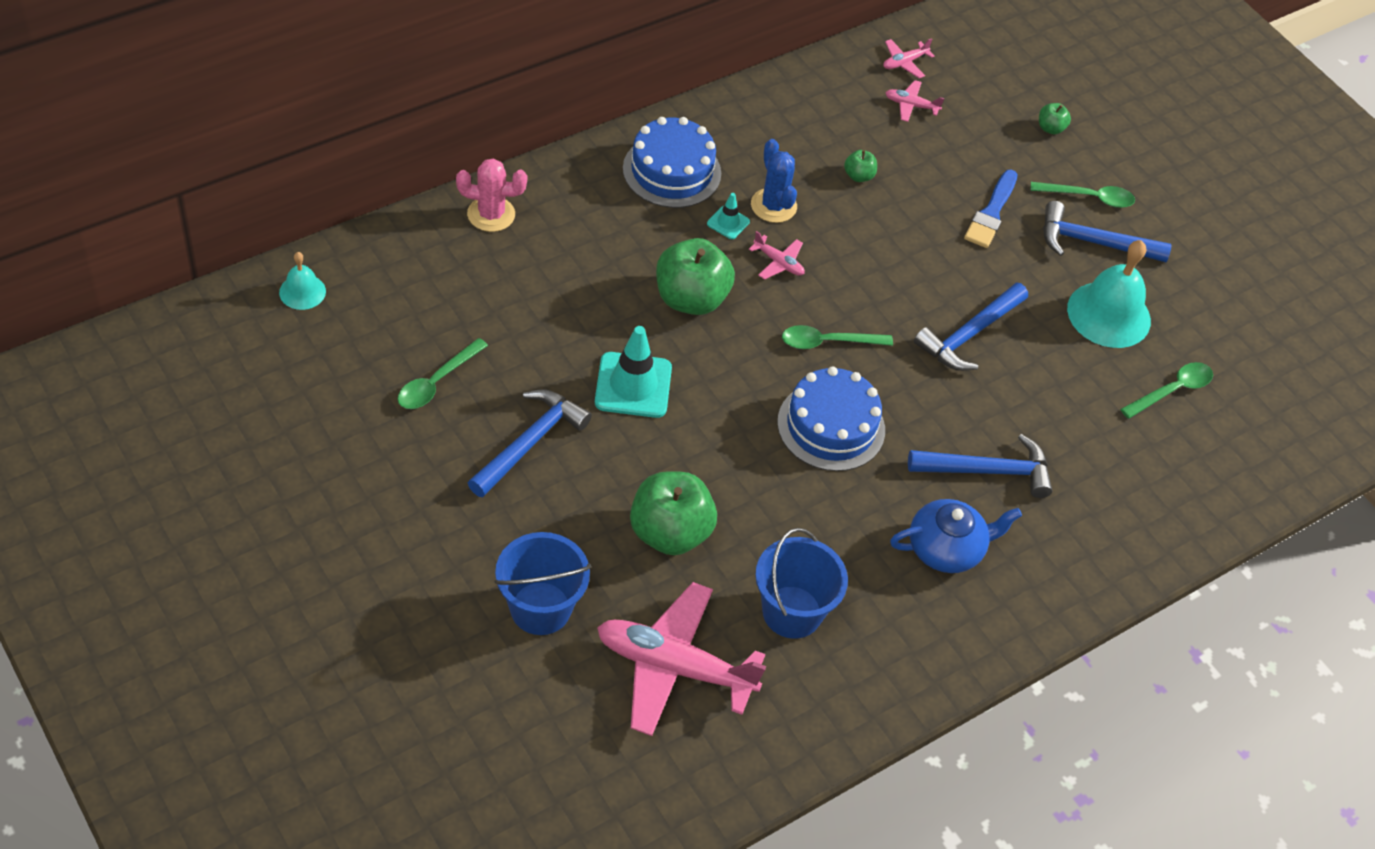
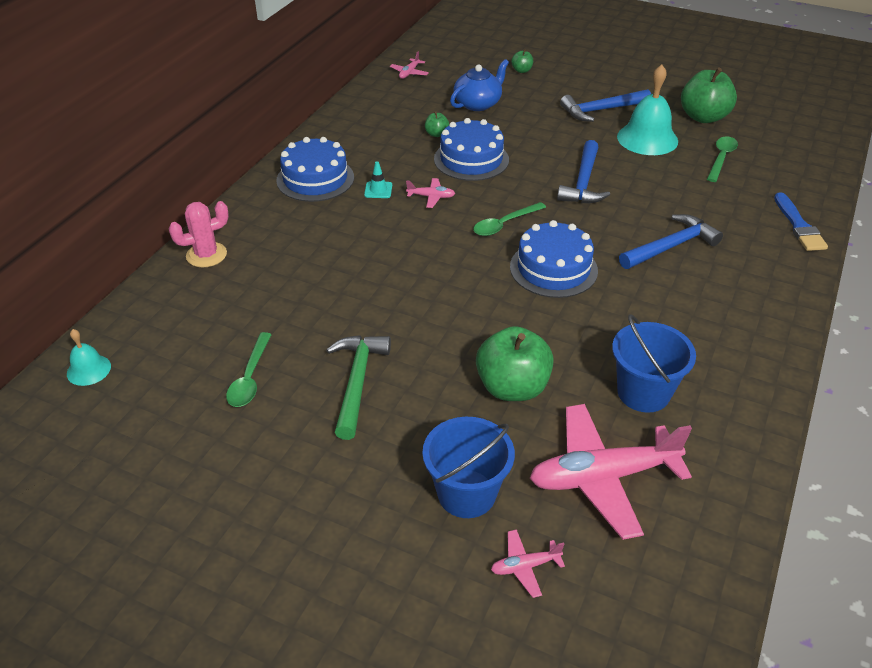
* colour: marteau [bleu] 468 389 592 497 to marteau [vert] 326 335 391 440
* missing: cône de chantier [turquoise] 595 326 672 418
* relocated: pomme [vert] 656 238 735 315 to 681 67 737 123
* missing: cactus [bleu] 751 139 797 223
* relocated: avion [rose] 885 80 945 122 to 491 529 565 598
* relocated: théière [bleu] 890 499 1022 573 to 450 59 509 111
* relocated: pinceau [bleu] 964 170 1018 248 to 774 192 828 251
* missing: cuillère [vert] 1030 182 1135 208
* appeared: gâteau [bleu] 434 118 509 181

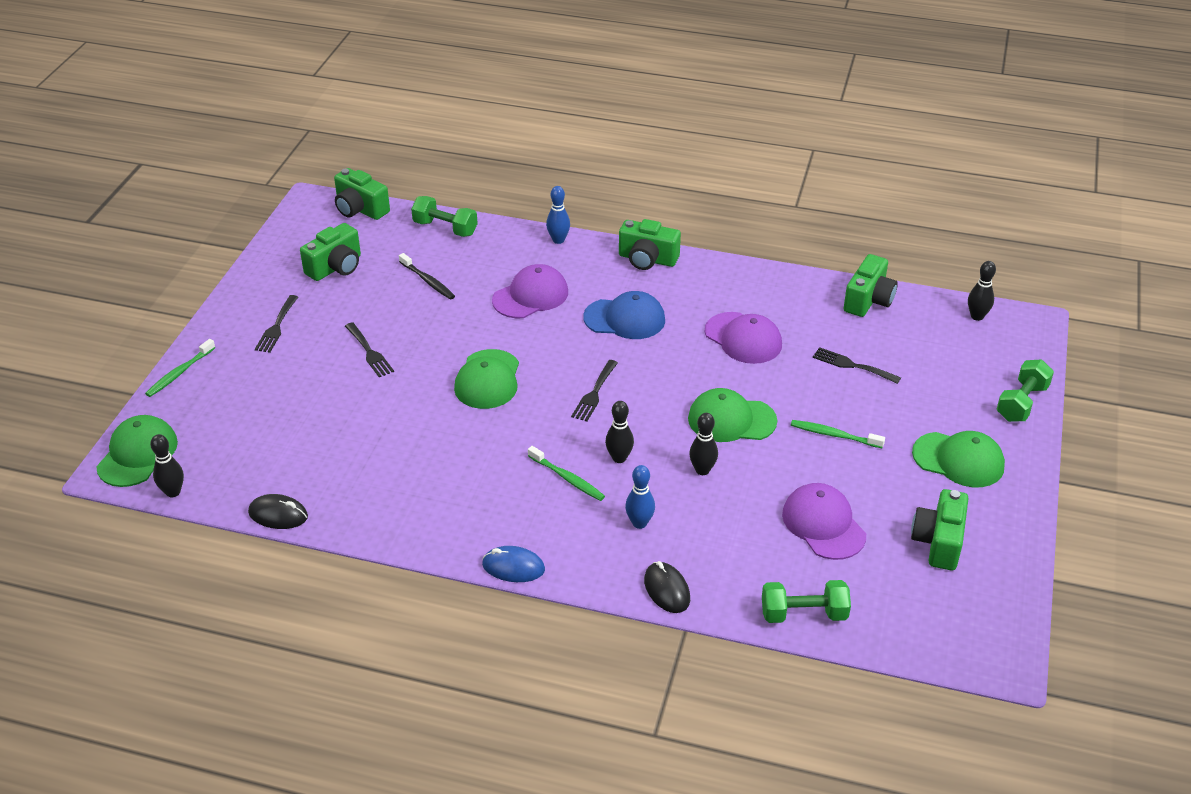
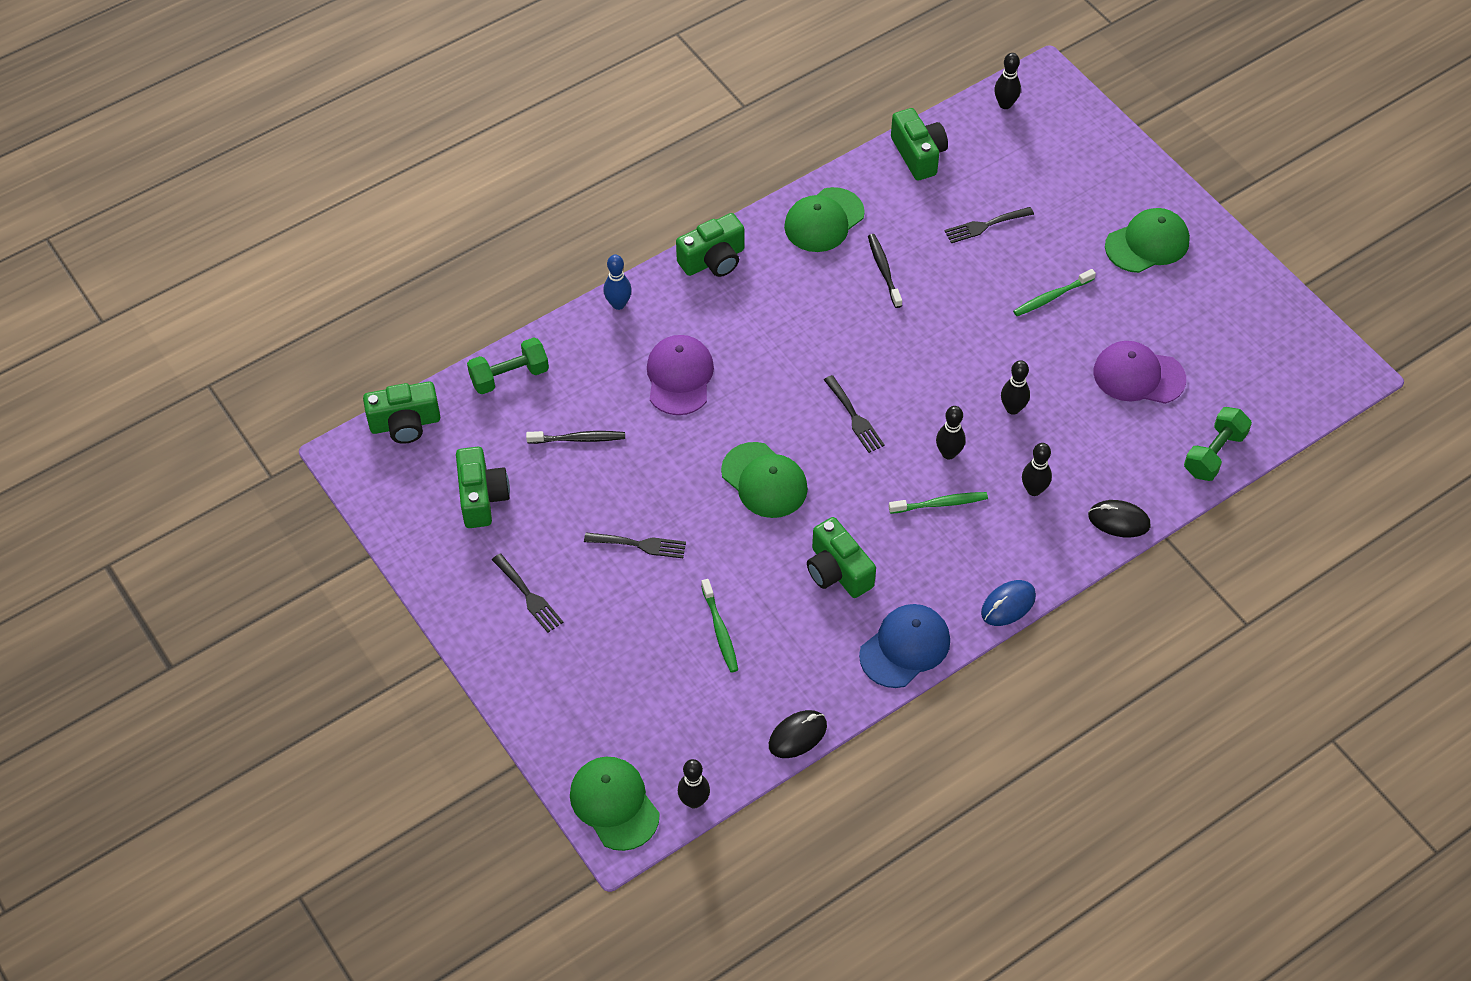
* relocated: brosse à dents [vert] 145 339 216 397 to 701 579 738 672
* relocated: casquette [bleu] 583 291 665 339 to 859 604 950 688
* colour: quille [bleu] 625 465 655 529 to quille [noir] 1022 443 1052 496
* relocated: casquette [vert] 688 388 777 442 to 784 187 865 252
* exchanged: casquette [violet] 705 312 782 364 to brosse à dents [noir] 868 234 902 308
* relocated: appareil photo [vert] 911 489 969 570 to 807 517 876 598
* missing: haltère [vert] 997 359 1054 422

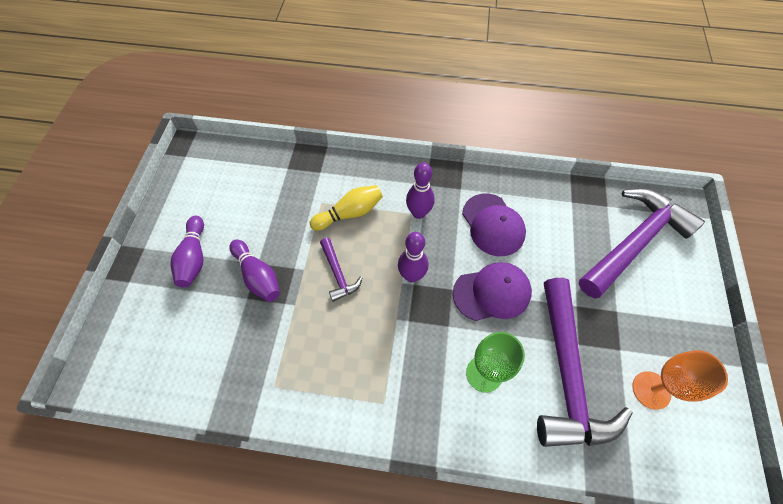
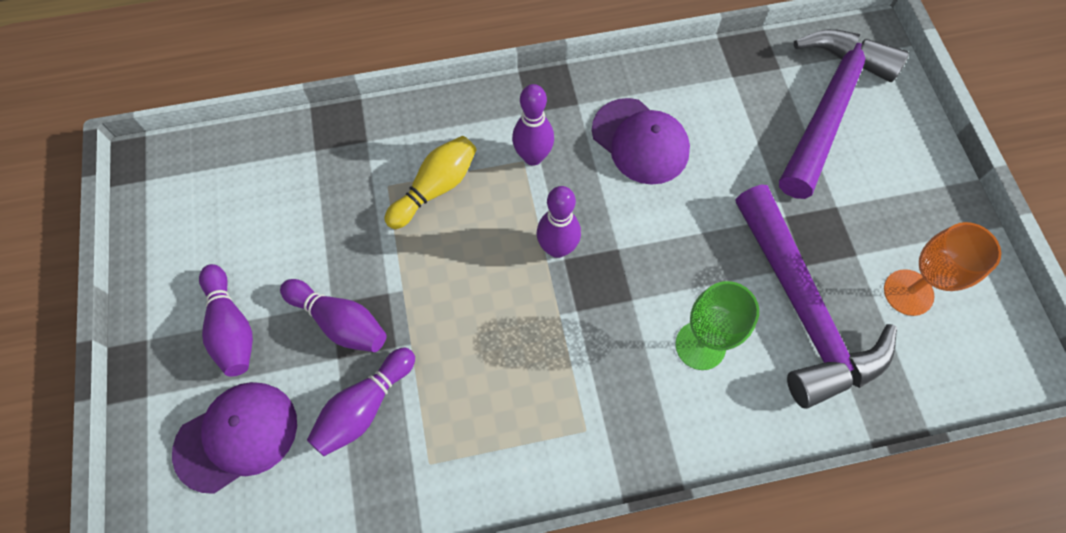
* missing: marteau [violet] 320 238 362 302
* relocated: casquette [violet] 453 262 532 321 to 172 382 297 494
* appeared: quille [violet] 307 347 415 456

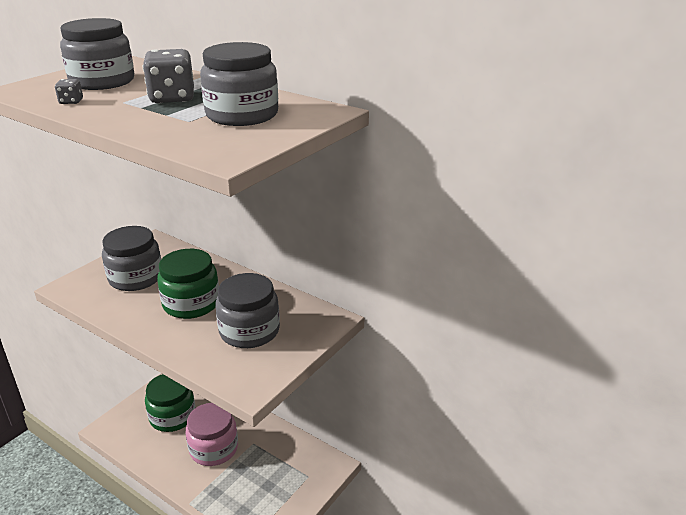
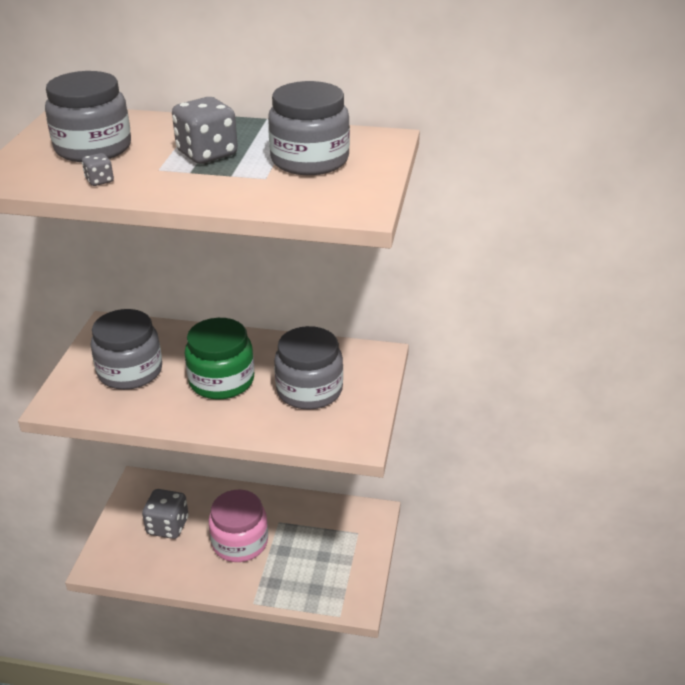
* exchanged: bocal [vert] 145 374 195 432 to dé [gris] 142 489 189 539

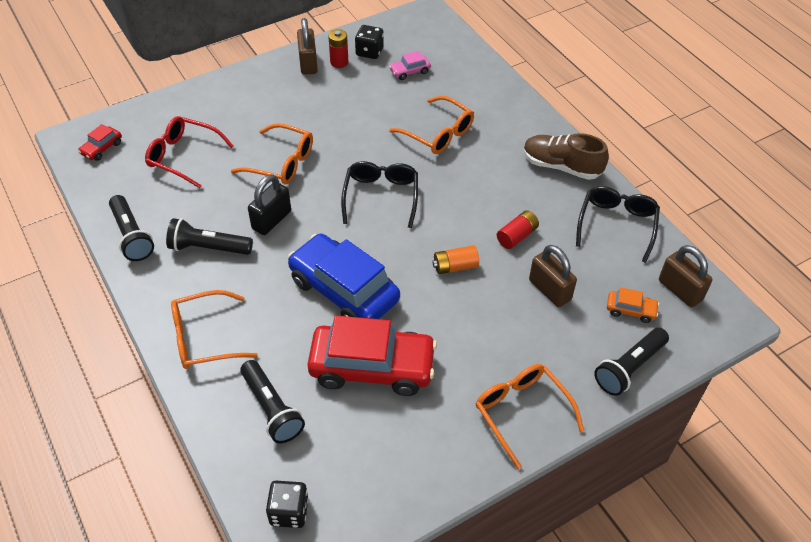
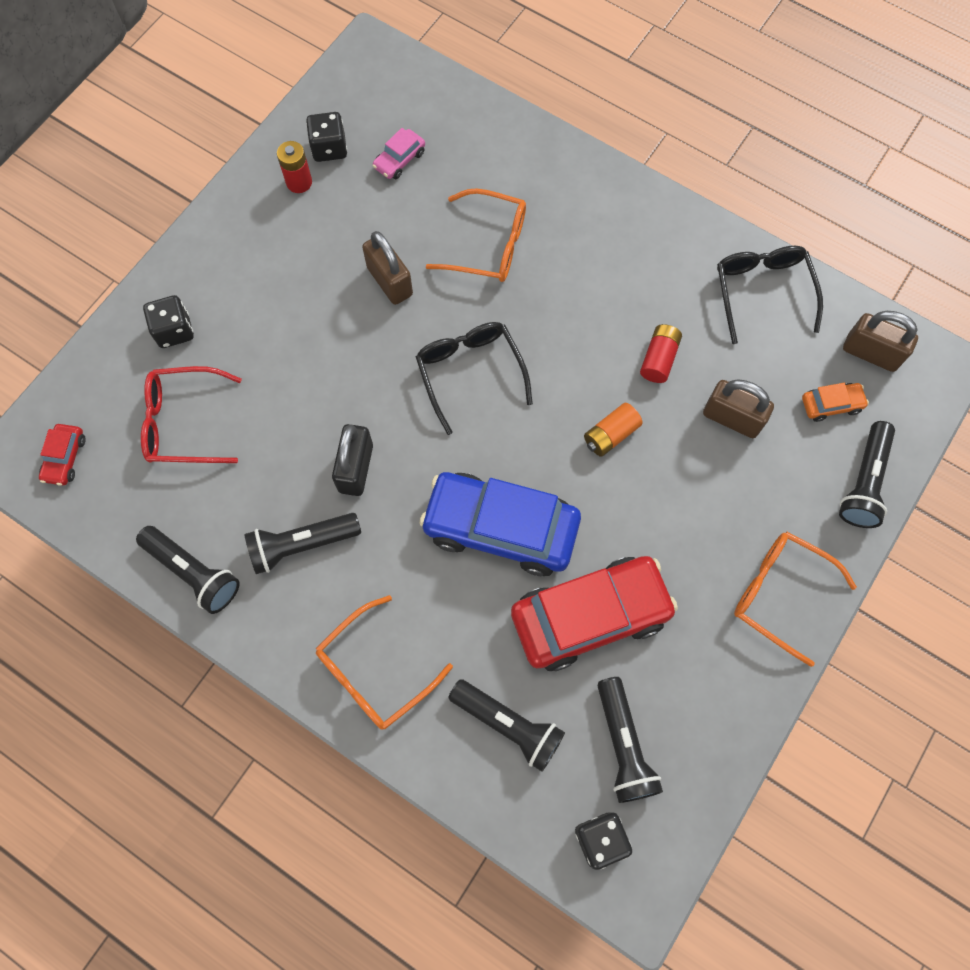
* missing: lunettes [orange] 231 123 313 184
* relocated: cadenas [marron] 297 18 318 75 to 362 231 413 305
* missing: chaussure [marron] 523 133 609 180
* appeared: dé [noir] 143 295 194 348
* appeared: lampe de poche [noir] 598 677 663 803

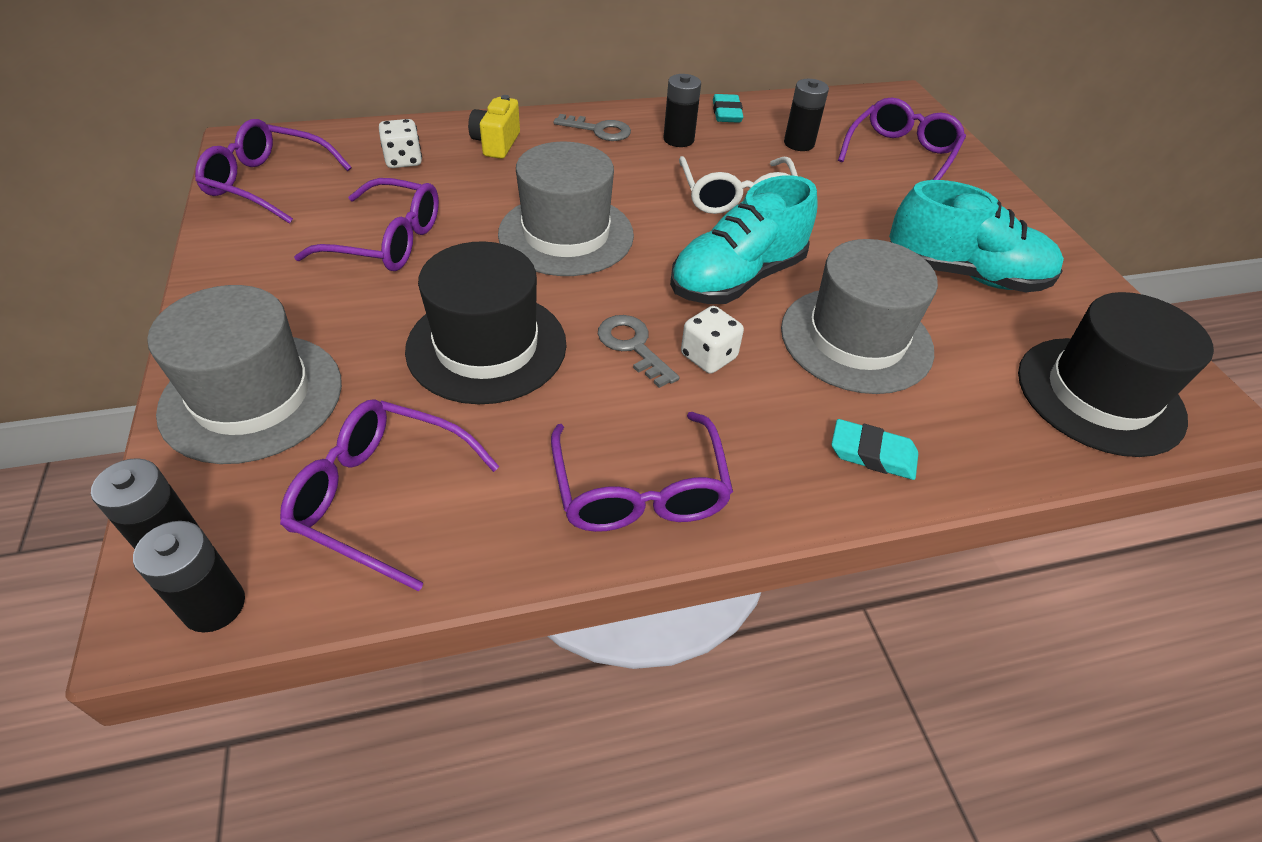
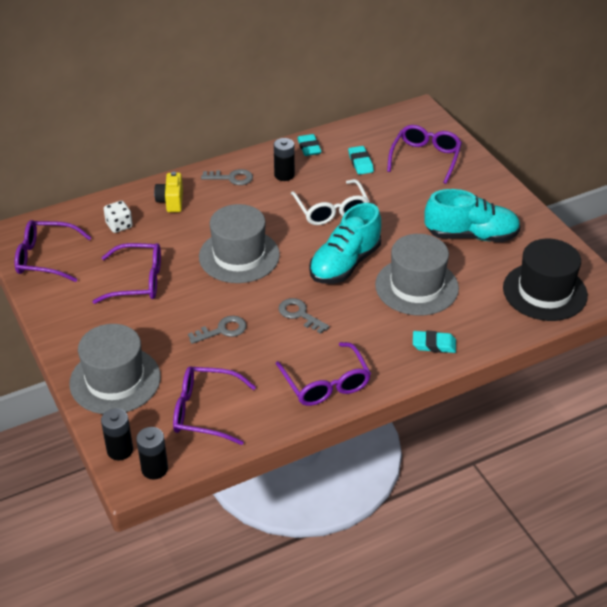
* exchanged: chapeau [noir] 405 241 567 404 to clé [gris] 188 316 246 344
* missing: dé [blanc] 681 306 744 374
* exchanged: pile [noir] 784 79 829 151 to gomme [turquoise] 348 146 374 175

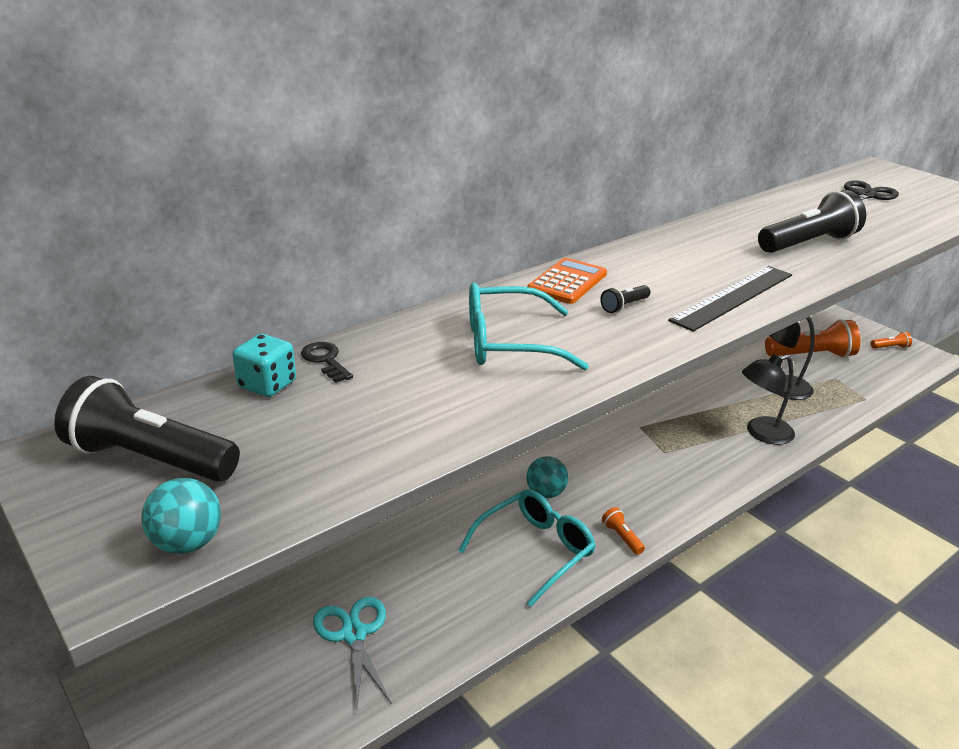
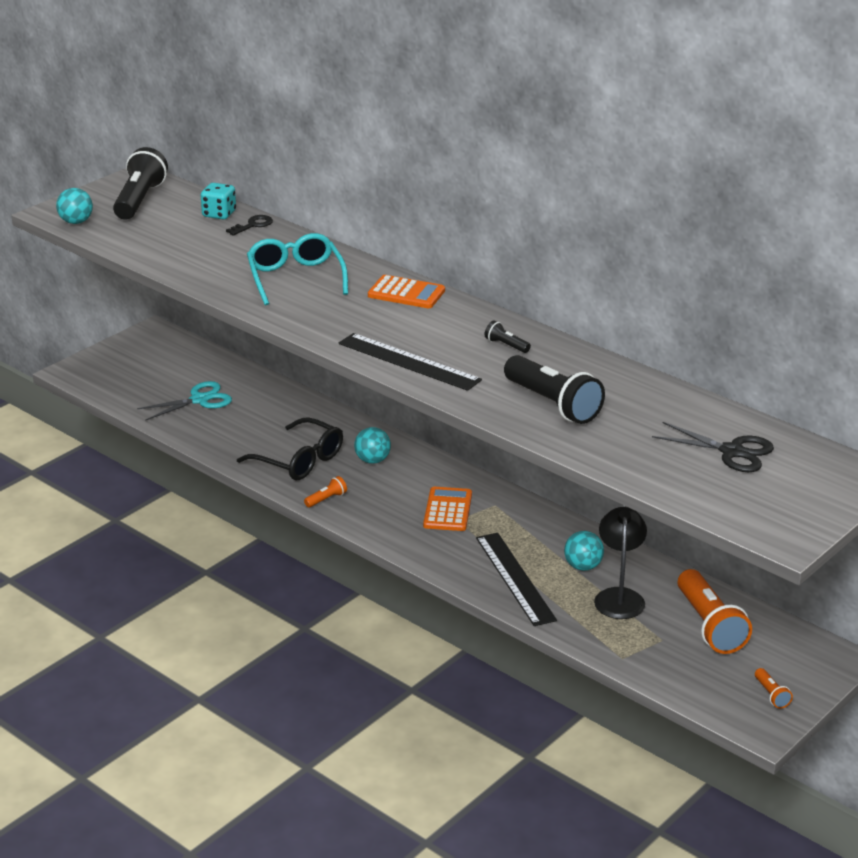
* colour: lunettes [turquoise] 459 489 596 608 to lunettes [noir] 237 417 343 480
* relocated: lampe de poche [noir] 600 285 650 313 to 485 321 531 353
* exchanged: lampe [noir] 742 354 795 445 to règle [noir] 476 533 557 626
* appeared: calculatrice [orange] 423 487 472 531
* appeared: balle [turquoise] 564 531 604 571

